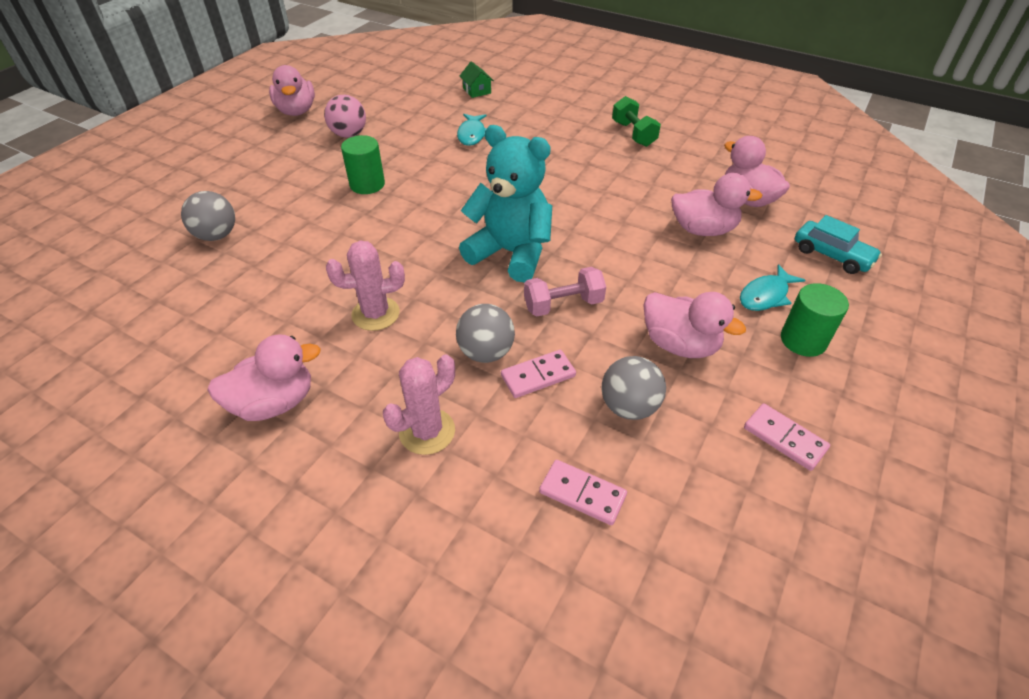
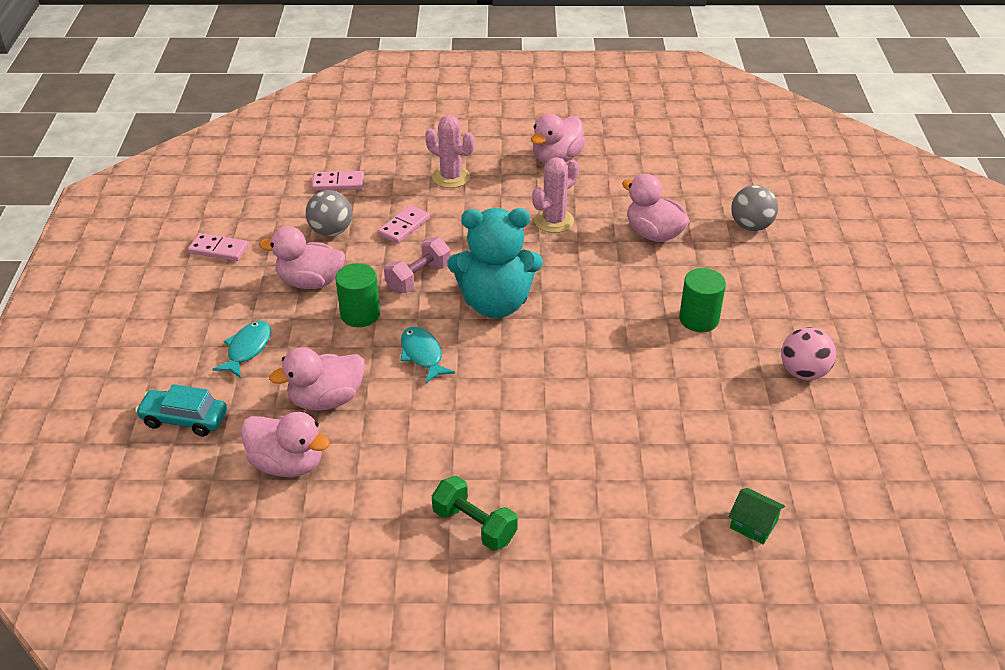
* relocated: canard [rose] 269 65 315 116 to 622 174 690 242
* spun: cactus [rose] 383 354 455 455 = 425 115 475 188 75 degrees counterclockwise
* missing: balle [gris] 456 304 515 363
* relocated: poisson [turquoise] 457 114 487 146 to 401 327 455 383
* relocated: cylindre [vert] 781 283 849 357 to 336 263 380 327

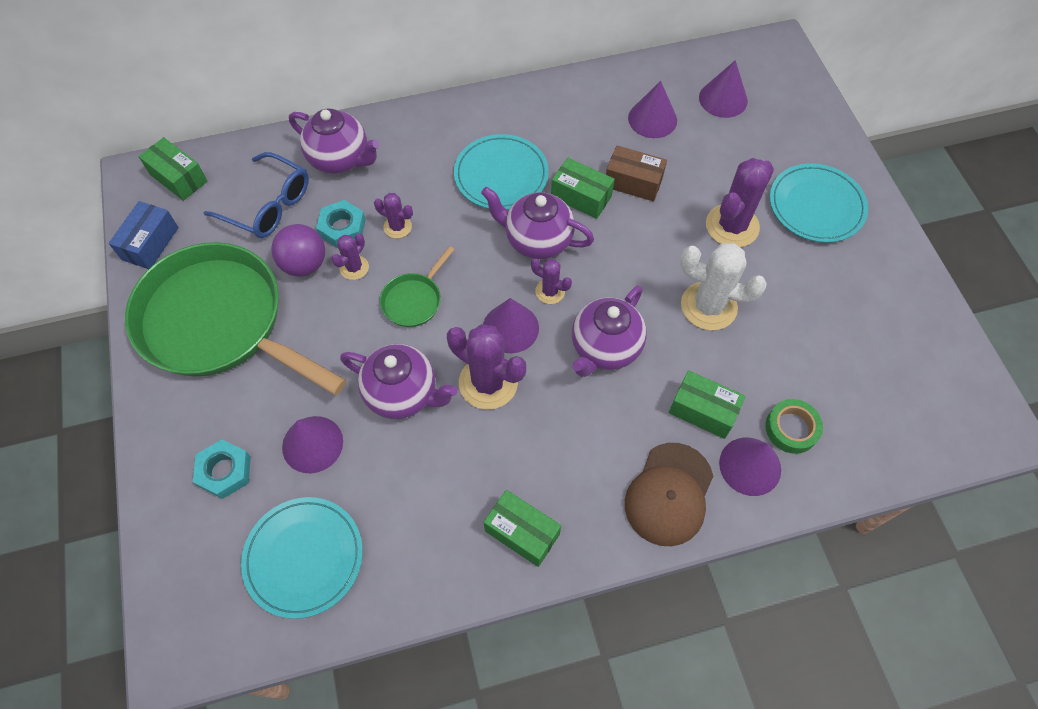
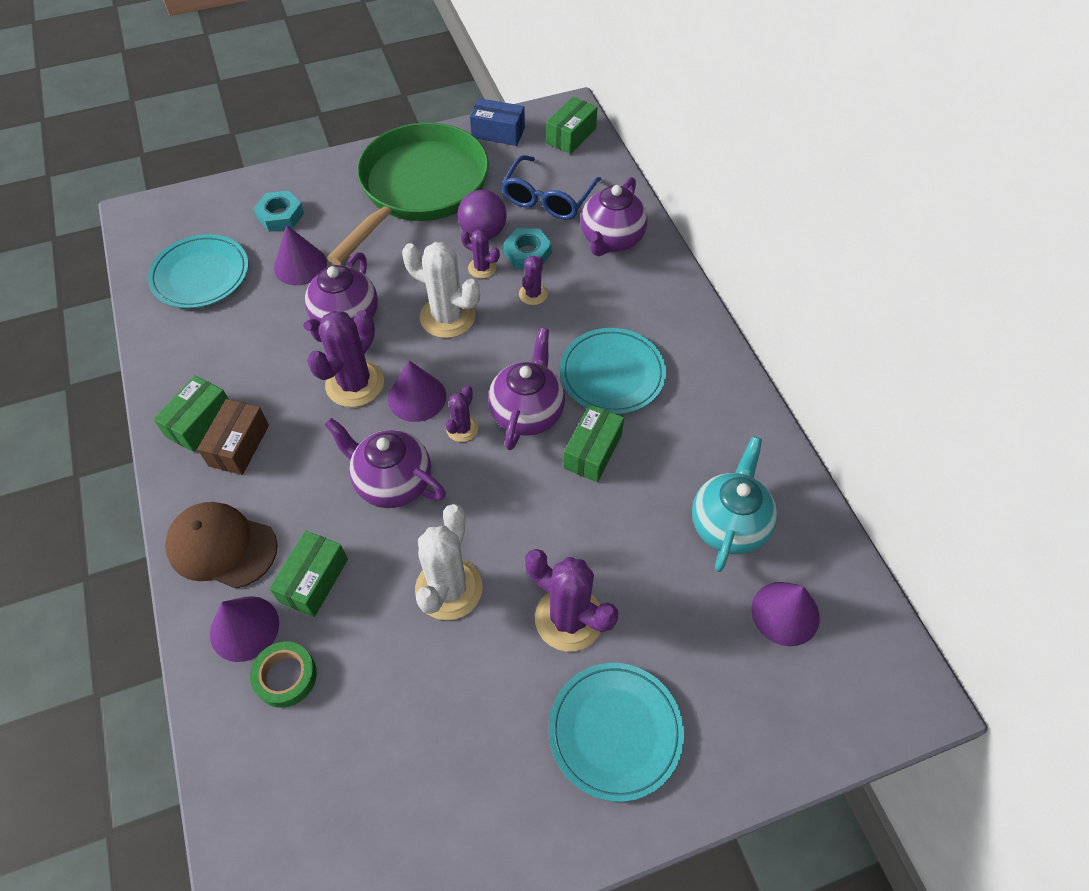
* exchanged: poêle [vert] 380 246 455 327 to cactus [blanc] 402 242 480 338
* relocated: boîte [marron] 606 146 667 202 to 197 399 269 475
* exchanged: cône [violet] 628 81 677 138 to théière [turquoise] 692 436 777 572

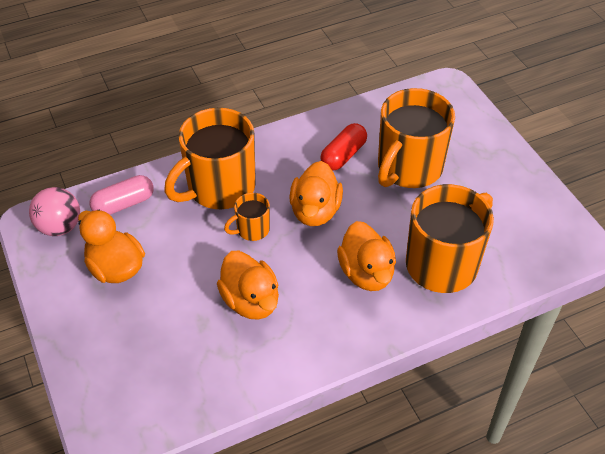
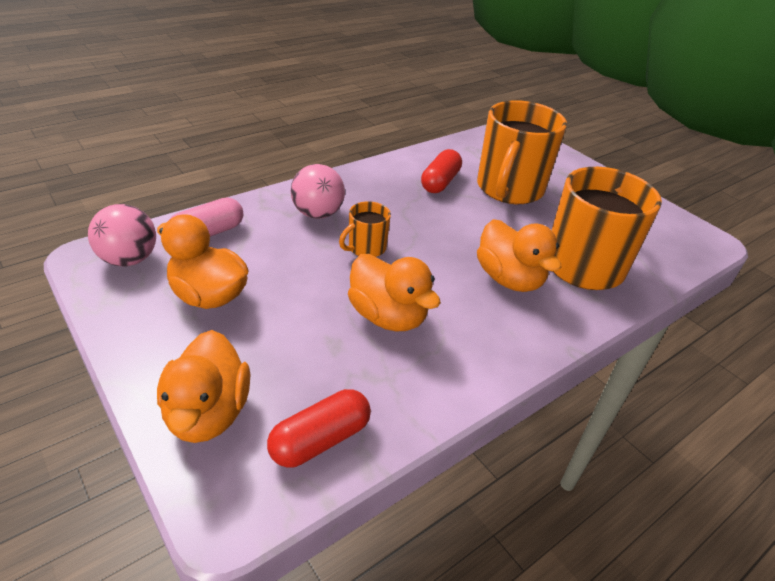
* exchanged: tasse [orange] 164 108 256 209 to balle [rose] 291 164 345 219
* relocated: canard [orange] 289 161 343 226 to 157 330 250 443
* appeared: gélule [rouge] 267 389 371 468

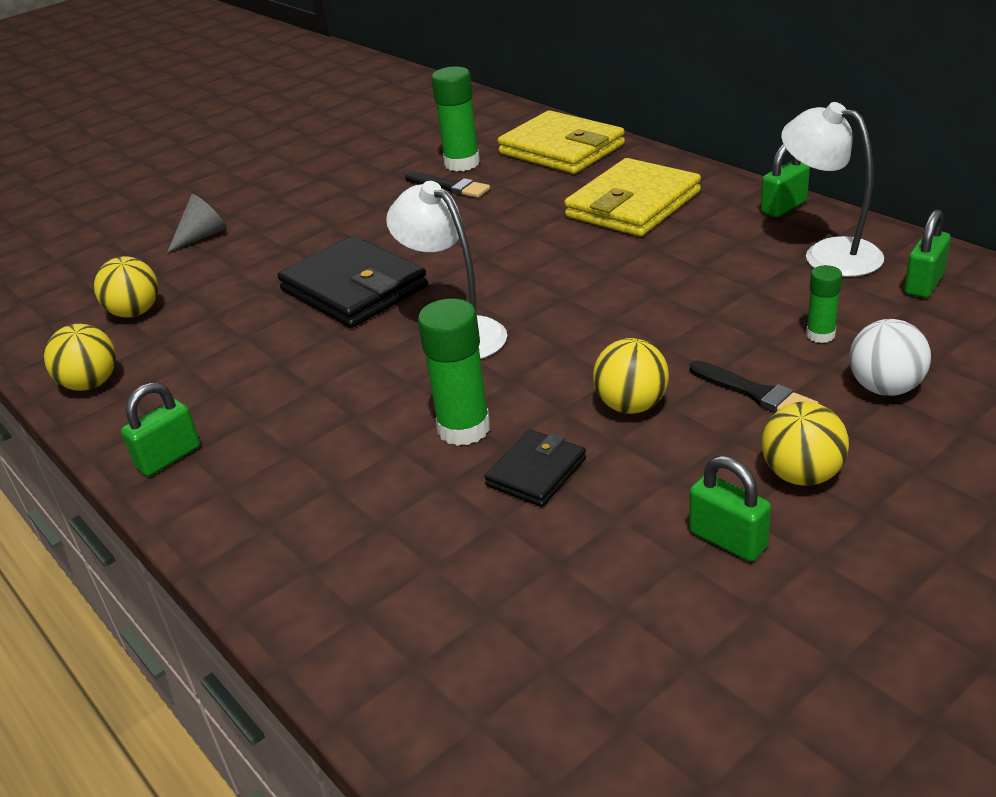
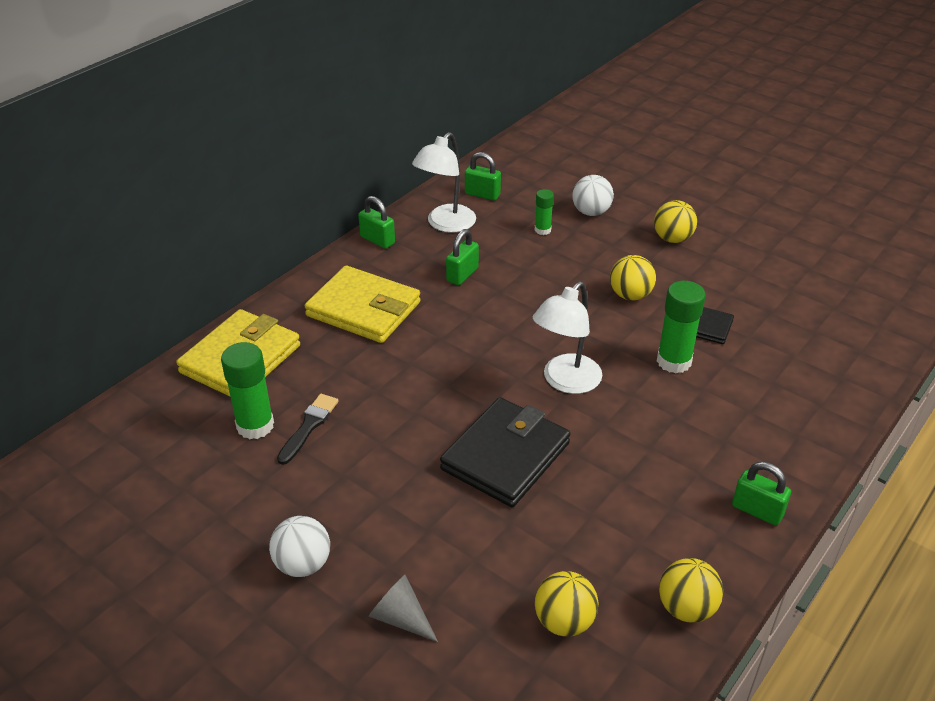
* missing: pinceau [noir] 689 361 819 413
* relocated: cadenas [vert] 689 456 771 561 to 446 229 479 285
* appeared: balle [blanc] 269 516 330 577

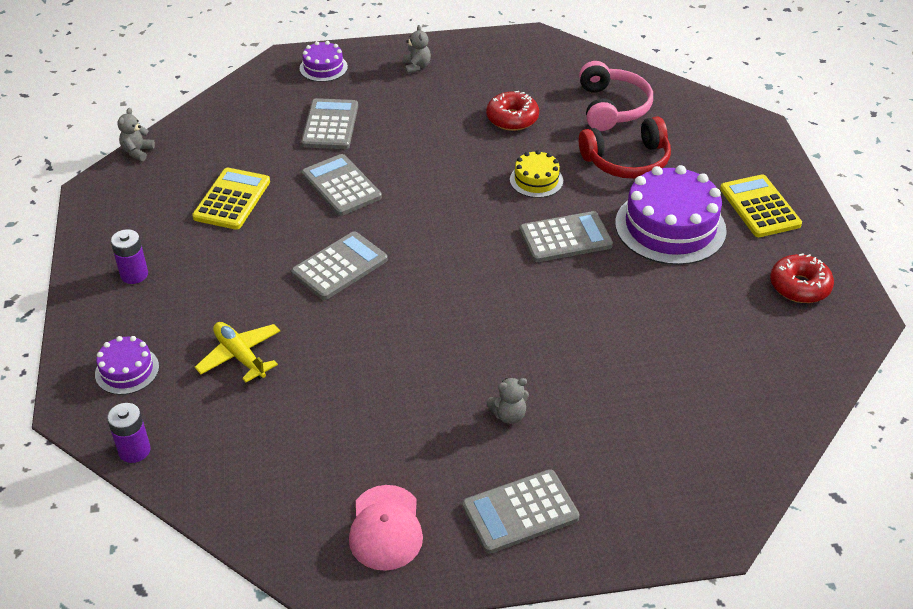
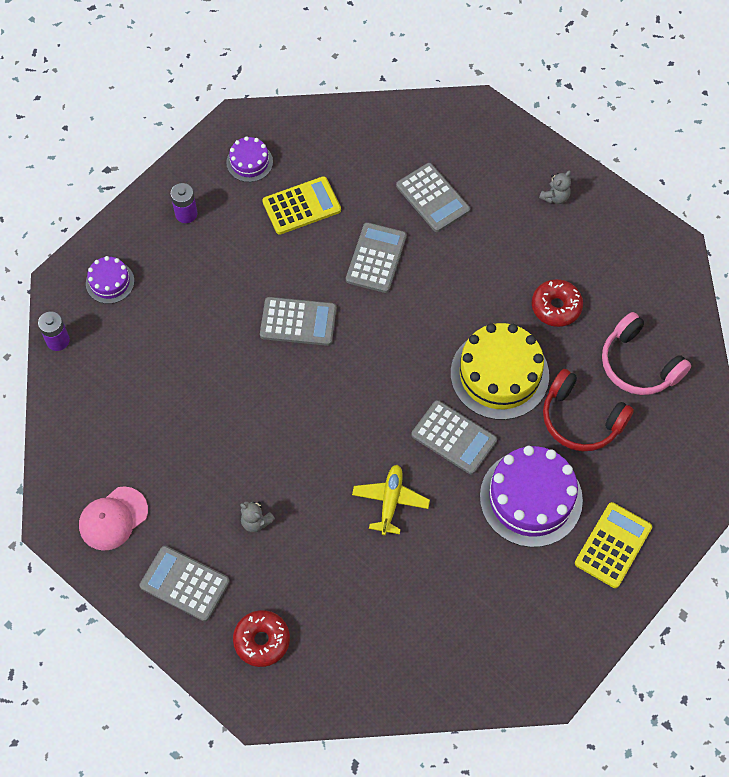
* missing: ours en peluche [gris] 118 108 155 161
* relocated: avion [jaune] 195 322 280 382 to 352 465 430 535
* relocated: gâteau [violet] 300 41 348 82 to 226 136 273 182
* spun: calculatrice [gris] 301 98 358 149 = 396 163 470 232 90 degrees clockwise
* size: gâteau [jaune] 510 150 563 198 = 451 323 549 420 x1.97
* spun: casque audio [rose] 579 61 653 131 = 602 312 691 395 90 degrees clockwise
* relocated: beignet [rouge] 770 253 834 303 to 233 610 290 667

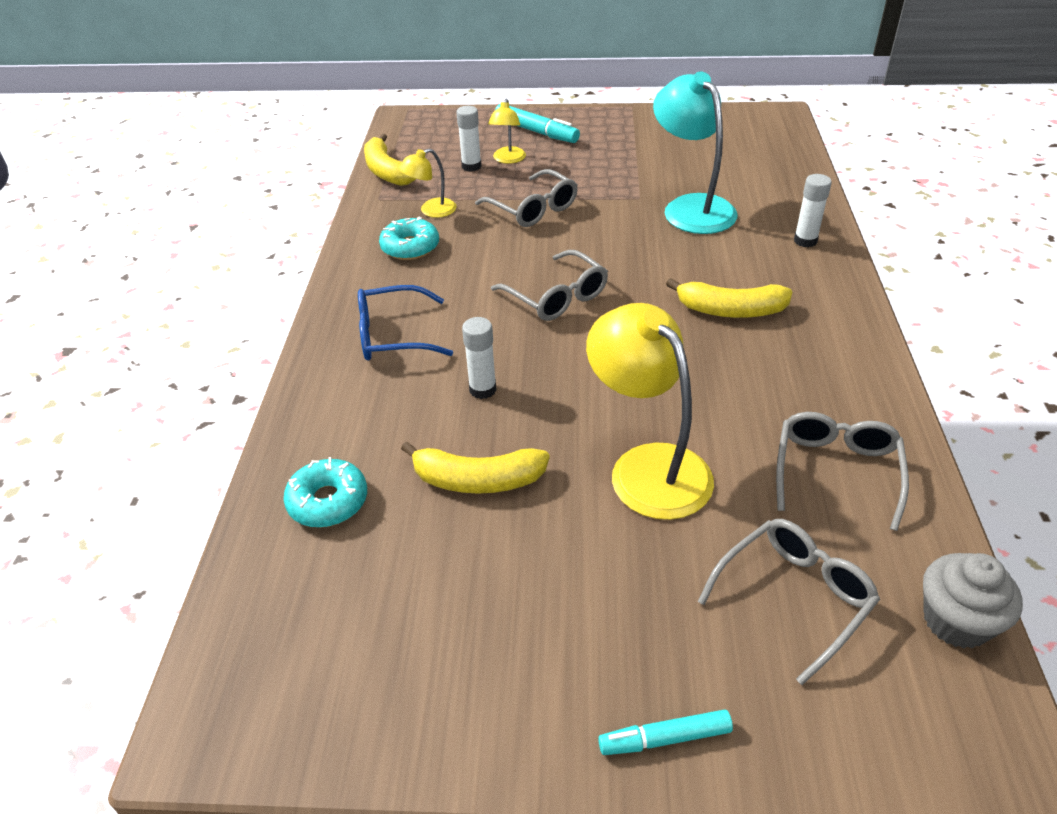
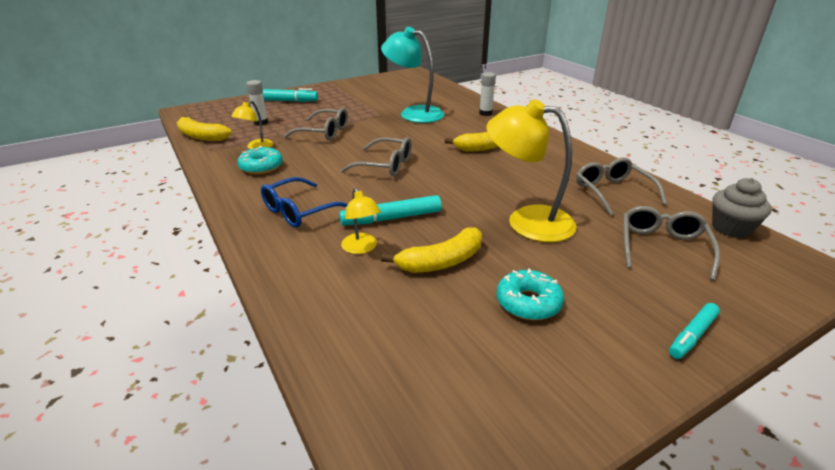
* relocated: beignet [turquoise] 283 457 367 527 to 496 268 564 320
* exchanged: bâton de colle [blanc] 462 317 497 399 to feutre [turquoise] 339 195 442 226
* relocated: lampe [jaune] 488 99 526 164 to 341 188 381 254

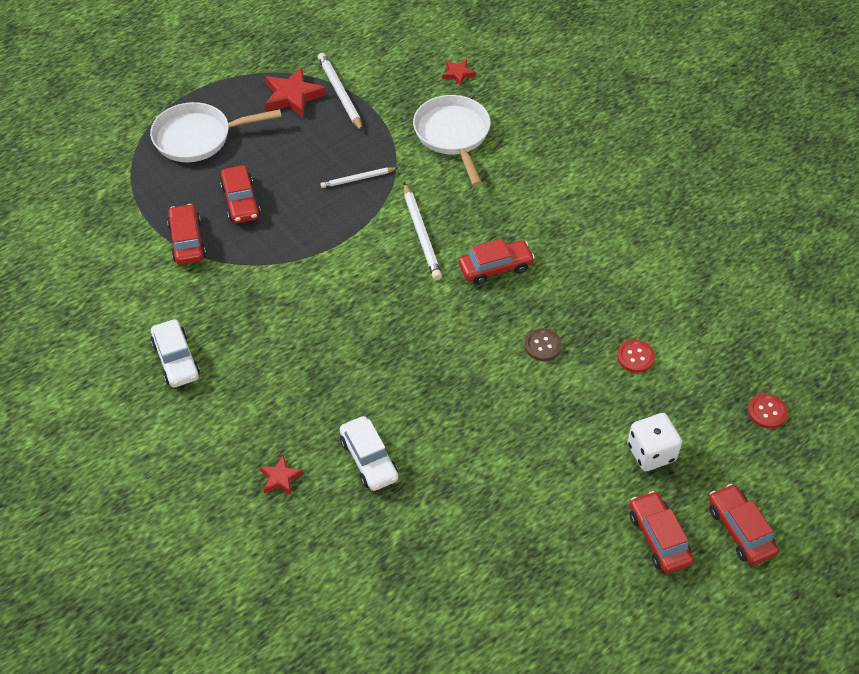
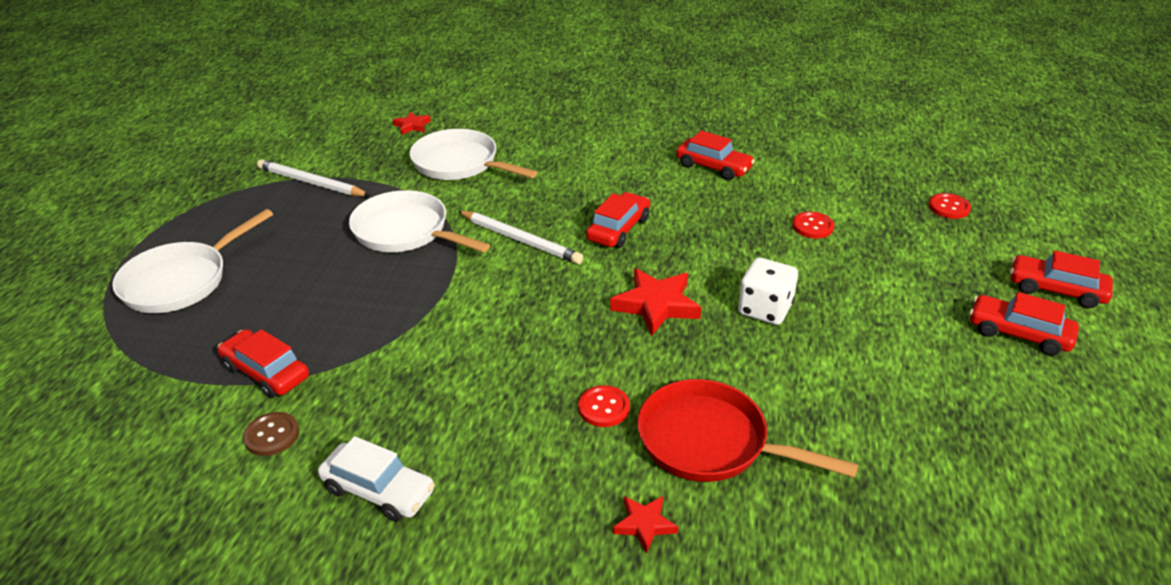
* relocated: voiture [rouge] 220 165 261 223 to 676 130 755 180
* relocated: étoile [rouge] 265 67 326 118 to 610 268 701 336
* exchanged: crayon [blanc] 321 167 398 188 to poêle [blanc] 349 190 490 252
* exchanged: voiture [blanc] 340 416 399 491 to poêle [rouge] 637 379 859 482
* relocated: bouton [marron] 524 329 562 361 to 243 412 299 456
* relocated: dé [blanc] 627 413 682 471 to 738 258 798 325
* appeared: bouton [rouge] 578 385 630 427

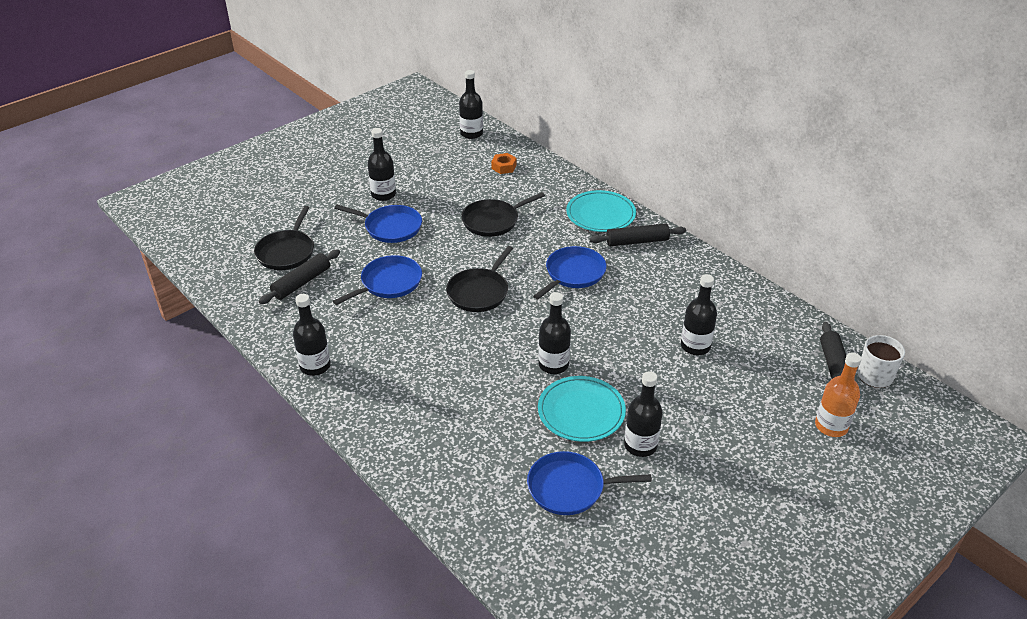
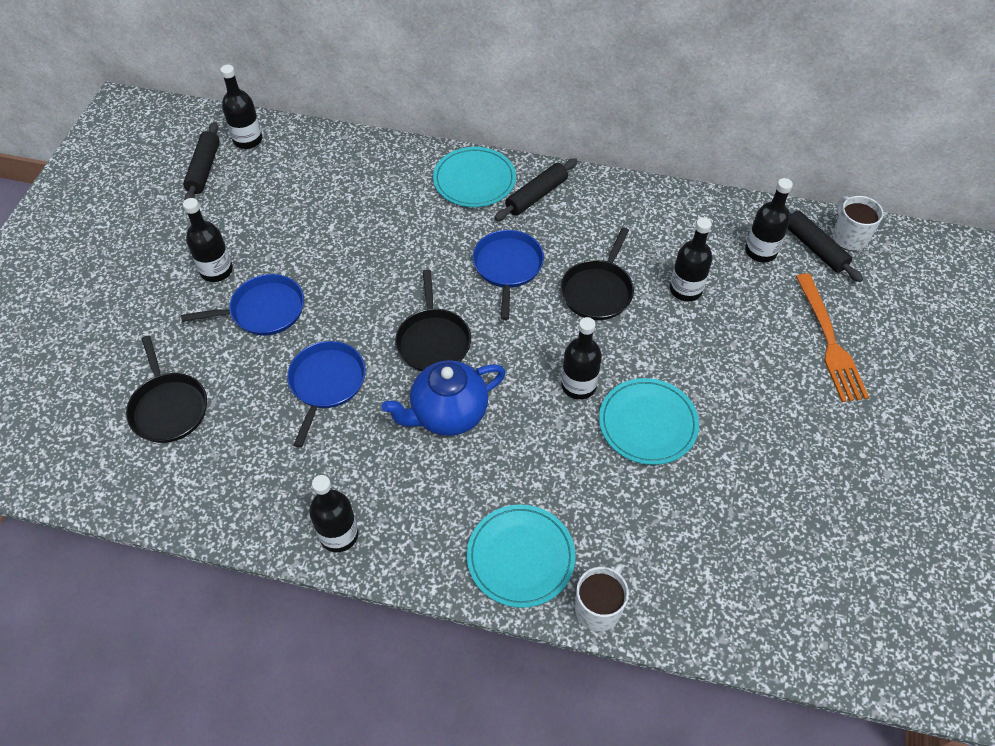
* relocated: rouleau à pâtisserie [noir] 259 250 340 304 to 183 122 220 200
* relocated: poêle [noir] 461 192 545 237 to 561 227 634 320
* missing: écrou [orange] 491 153 517 174
* missing: poêle [bleu] 527 451 652 515
* relocated: bouteille [noir] 624 371 663 457 to 745 178 793 263
* missing: bouteille [orange] 815 352 861 437
* appeared: théière [bleu] 382 360 506 436
* appeared: assiette [turquoise] 467 504 576 608
* appeared: tasse [blanc] 575 563 629 632
* appeared: fourchette [orange] 796 273 869 402

